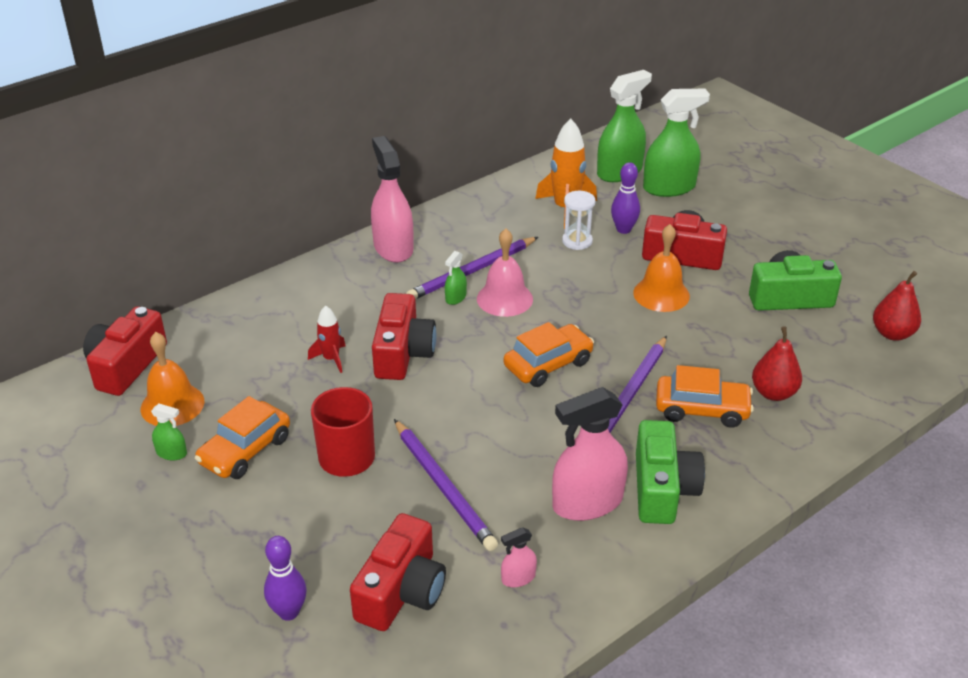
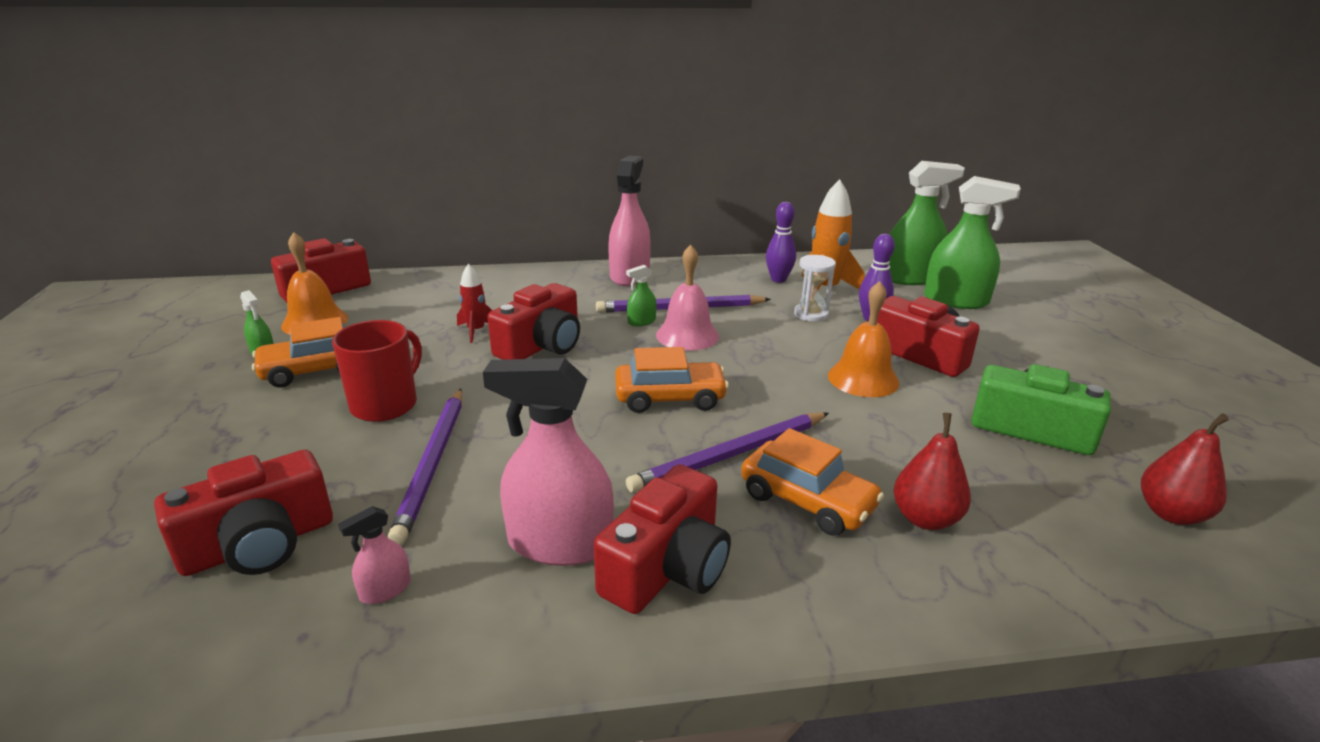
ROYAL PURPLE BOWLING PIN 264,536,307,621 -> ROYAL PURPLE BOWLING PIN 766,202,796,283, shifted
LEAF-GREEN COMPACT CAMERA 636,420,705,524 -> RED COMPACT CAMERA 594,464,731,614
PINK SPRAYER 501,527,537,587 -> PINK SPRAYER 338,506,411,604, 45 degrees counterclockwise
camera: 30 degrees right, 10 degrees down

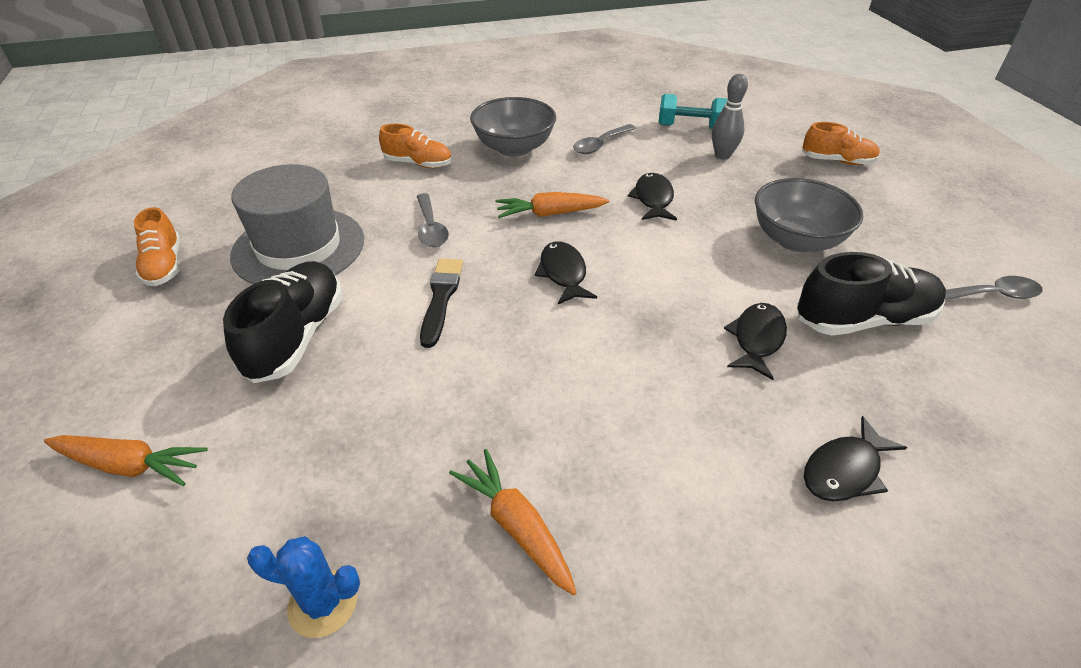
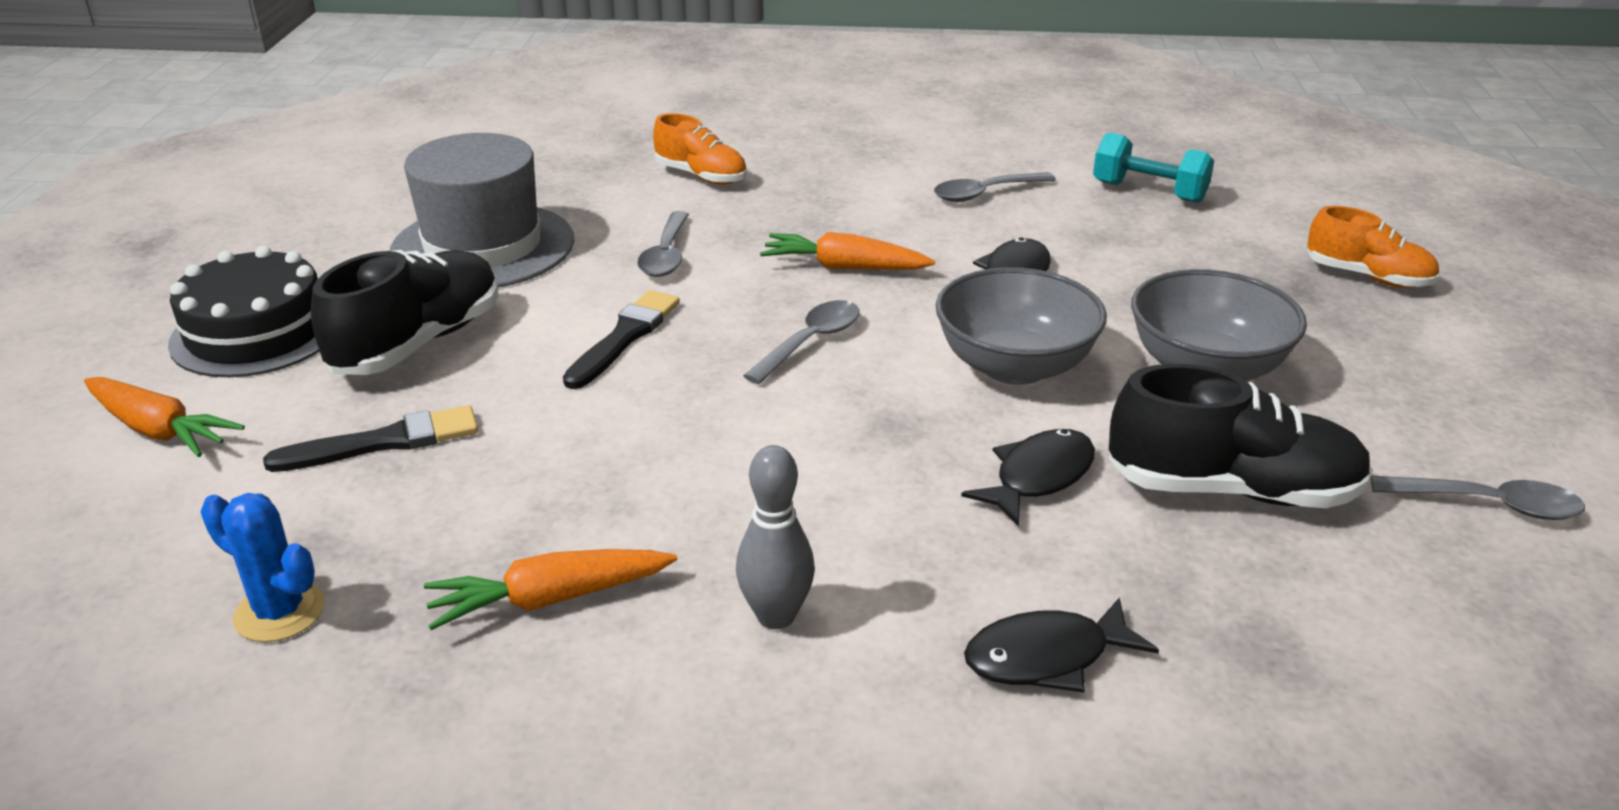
ORANGE-COLOURED SHOE 134,207,180,286 -> none
none -> JET-BLACK LAYER CAKE 168,246,319,377
none -> JET-BLACK PAINT BRUSH 263,405,478,472
GREY DEEP DISH 470,97,556,157 -> GREY DEEP DISH 936,267,1107,385, shifted
GREY BOWLING PIN 712,74,748,159 -> GREY BOWLING PIN 736,445,815,629, shifted
JET-BLACK FISH 535,241,597,304 -> GREY TEASPOON 743,300,860,384
ORANGE-COLOURED CARROT 449,449,577,595 -> ORANGE-COLOURED CARROT 424,549,677,630, 90 degrees counterclockwise
camera: 20 degrees right, 10 degrees down

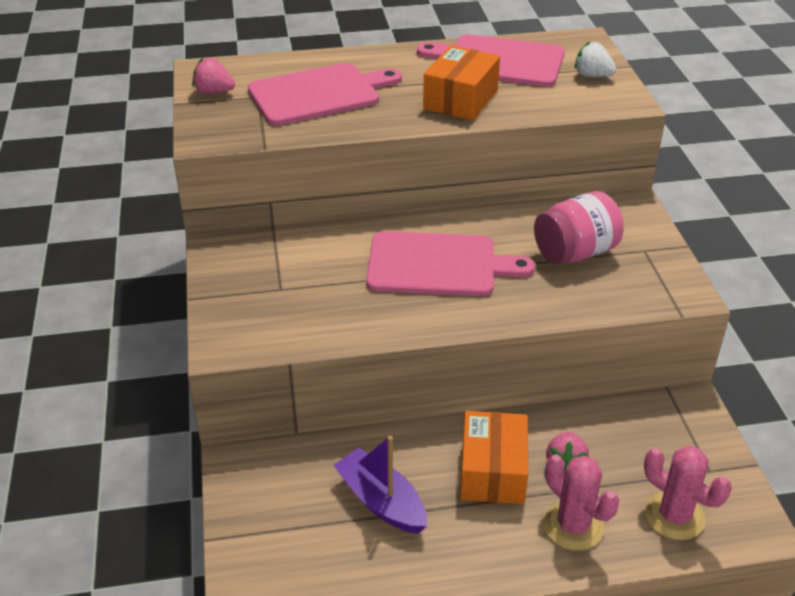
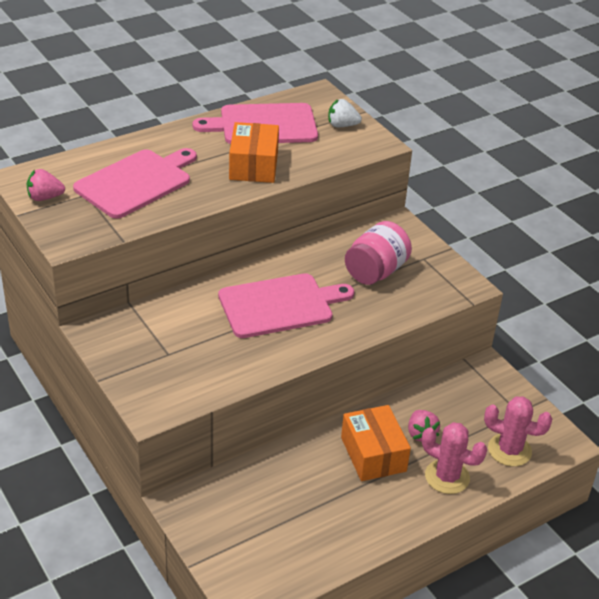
ROYAL PURPLE BOAT 333,436,427,534 -> none
camera: 25 degrees left, 0 degrees up

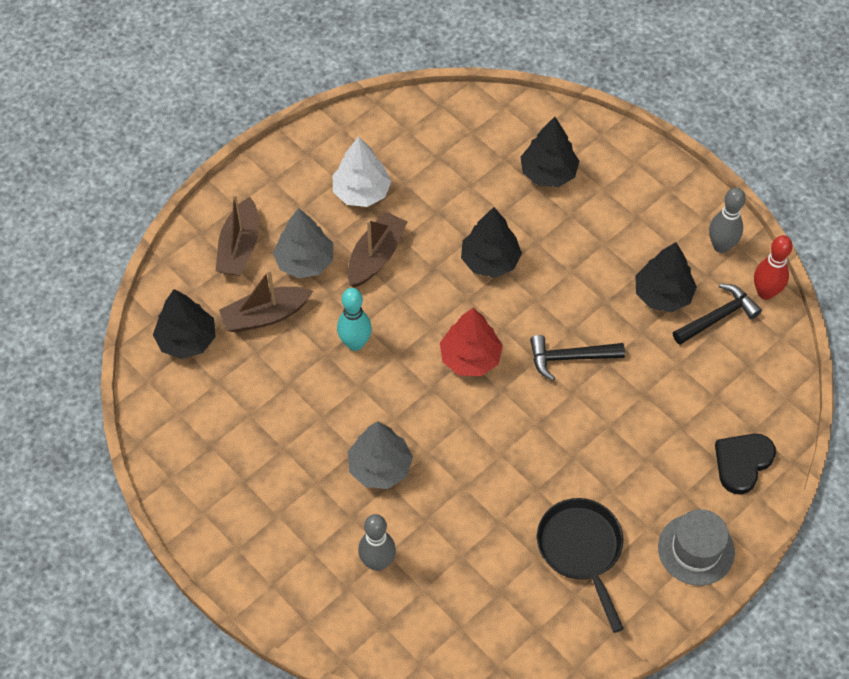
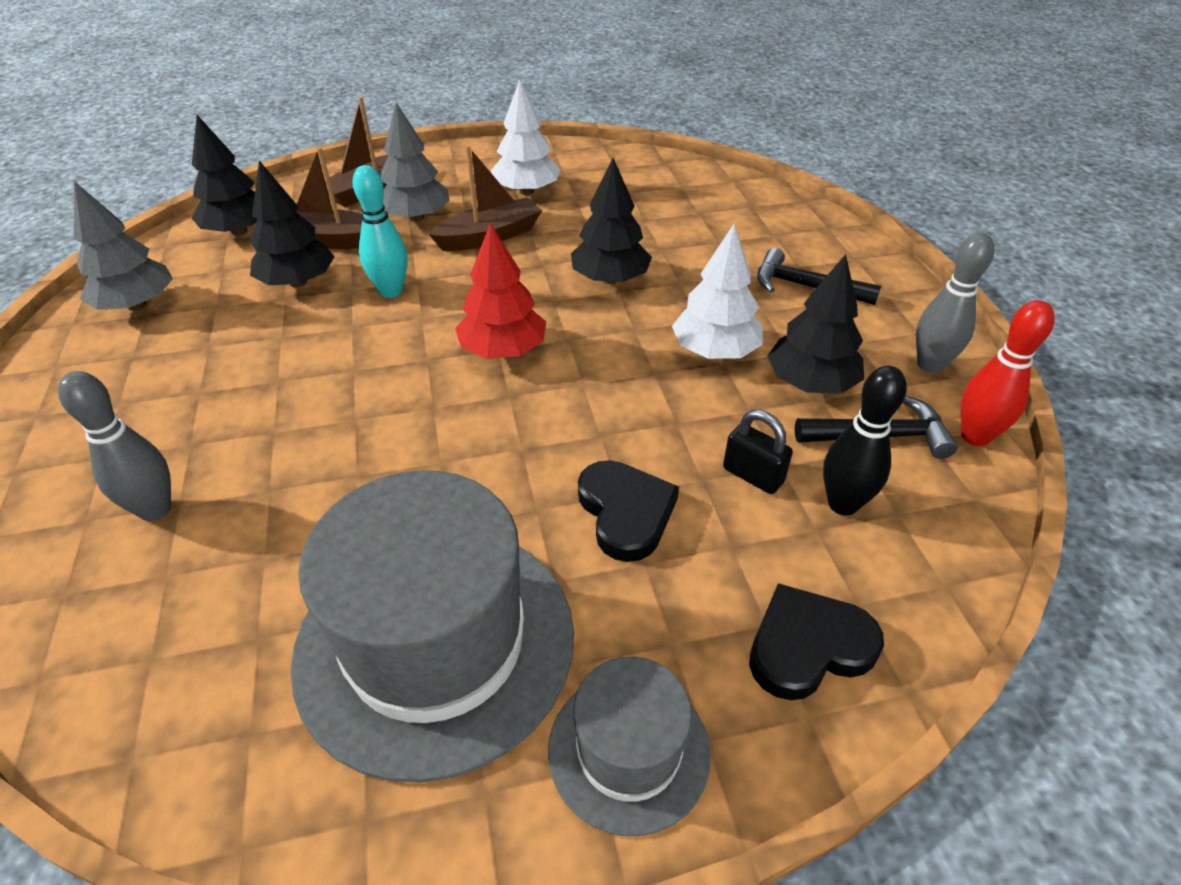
none -> JET-BLACK HEART SHAPE 578,460,679,562
none -> SNOW-WHITE TOY TREE 672,224,763,359
none -> JET-BLACK PADLOCK 723,410,793,494
none -> JET-BLACK BOWLING PIN 823,366,907,516
GREY TOY TREE 348,421,413,489 -> GREY TOY TREE 74,181,173,311, shifted
JET-BLACK TOY TREE 521,117,580,187 -> JET-BLACK TOY TREE 250,160,335,287, shifted
JET-BLACK CARPENTER'S HAMMER 530,335,625,381 -> JET-BLACK CARPENTER'S HAMMER 757,248,881,305, shifted
JET-BLACK SKILLET 537,498,624,633 -> GREY TOP HAT 291,470,574,783
camera: 30 degrees right, 15 degrees down

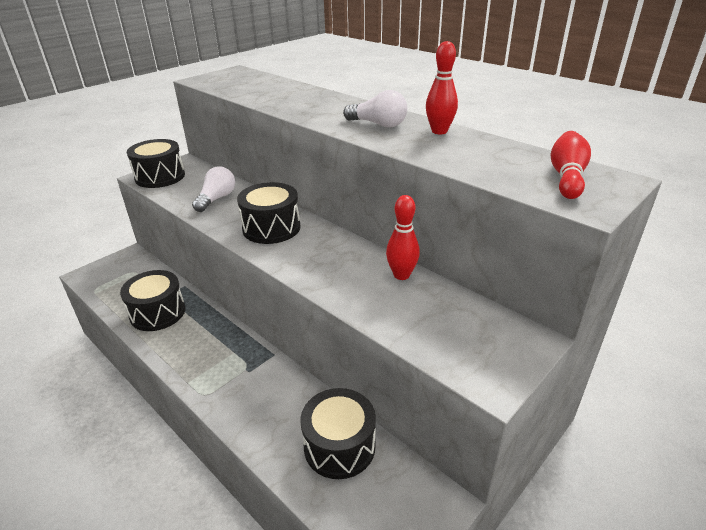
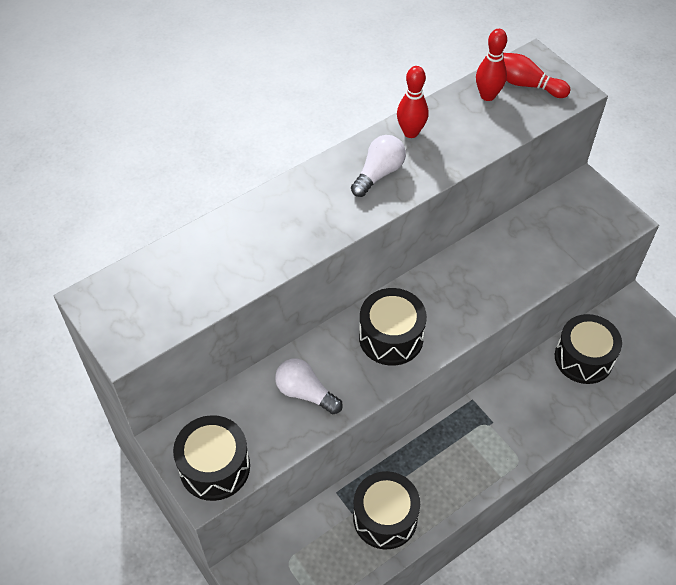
RED BOWLING PIN 386,195,420,280 -> RED BOWLING PIN 476,29,507,101, shifted
camera: 80 degrees left, 20 degrees up

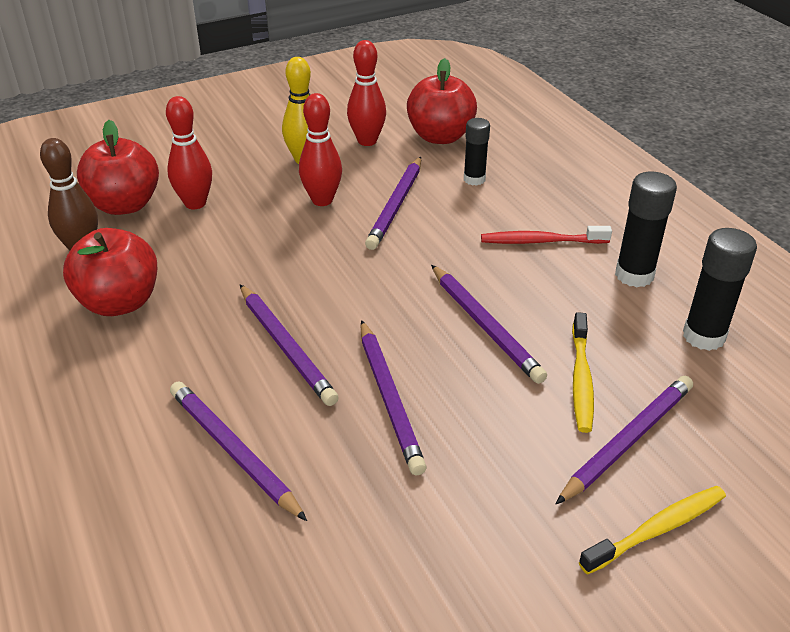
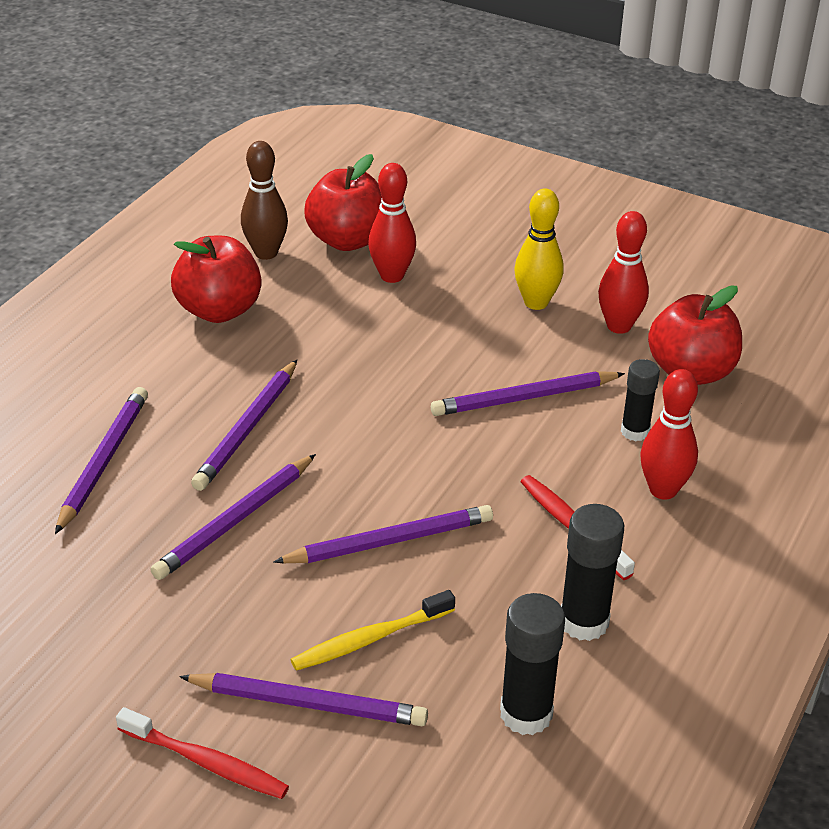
RED BOWLING PIN 299,93,342,206 -> RED BOWLING PIN 640,369,698,500, shifted
YELLOW TOOTHBRUSH 579,486,726,575 -> RED TOOTHBRUSH 116,707,289,799
ROYAL PURPLE WOODEN PENCIL 431,265,547,384 -> ROYAL PURPLE WOODEN PENCIL 273,505,493,563, 135 degrees counterclockwise
camera: 55 degrees right, 0 degrees up

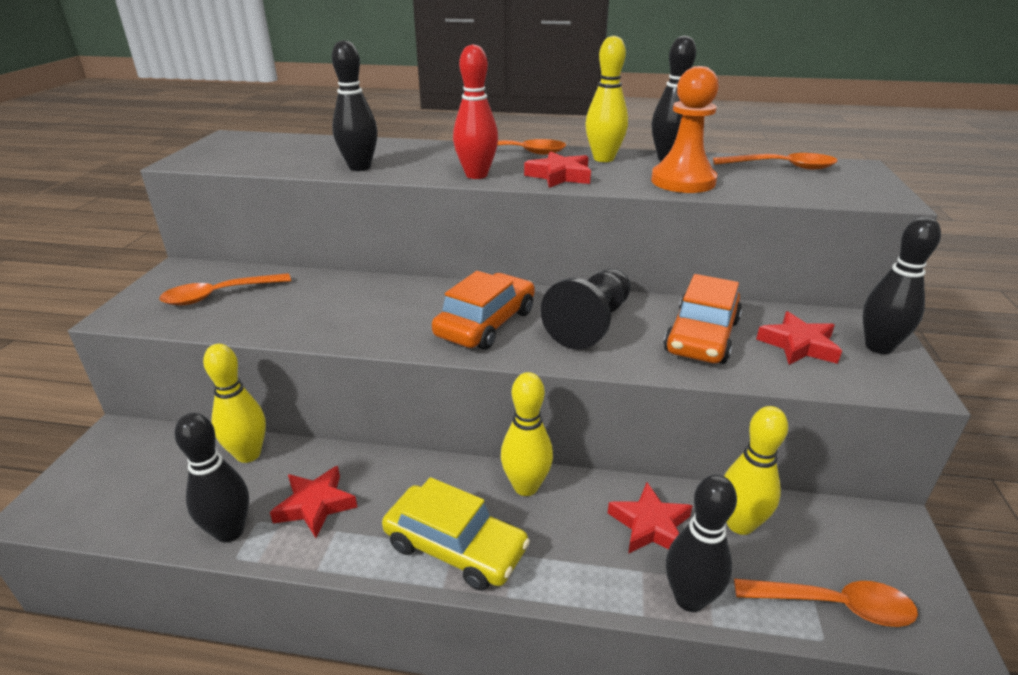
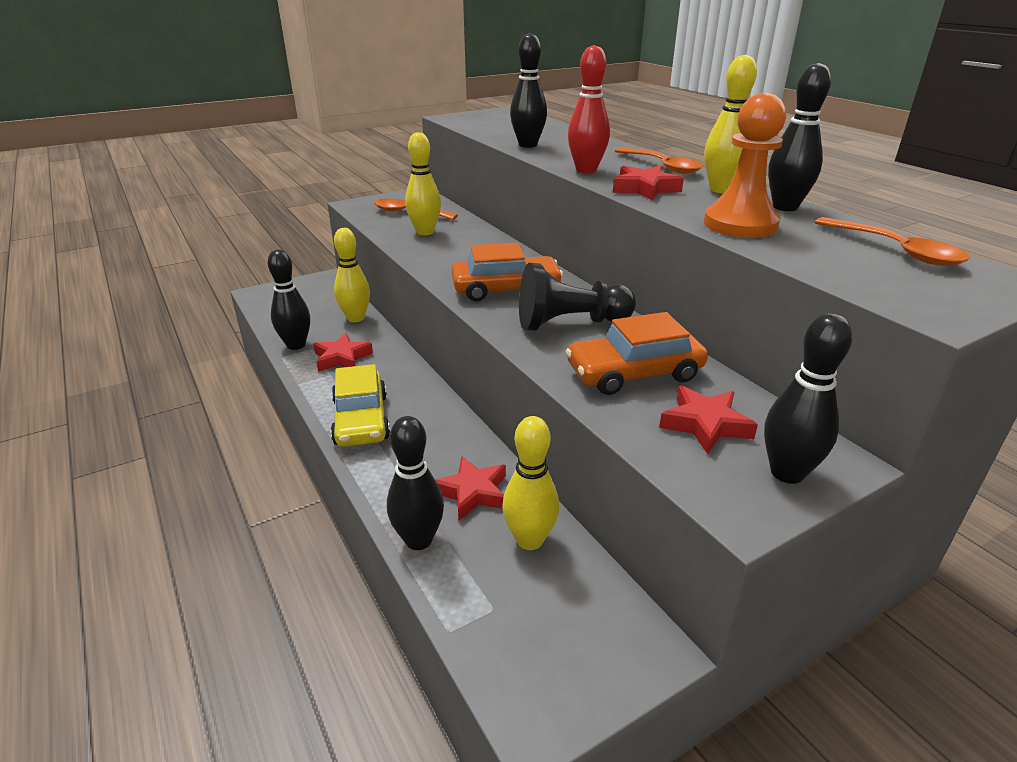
ORANGE-COLOURED TEASPOON 734,579,918,627 -> none
YELLOW BOWLING PIN 501,372,553,496 -> YELLOW BOWLING PIN 405,132,441,235, shifted
camera: 50 degrees right, 0 degrees up

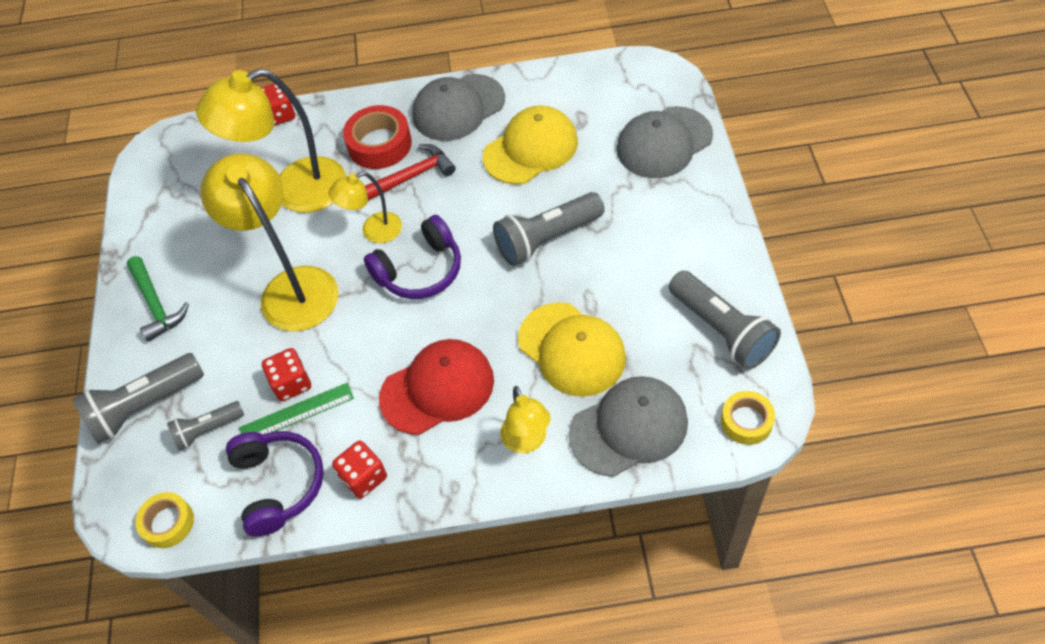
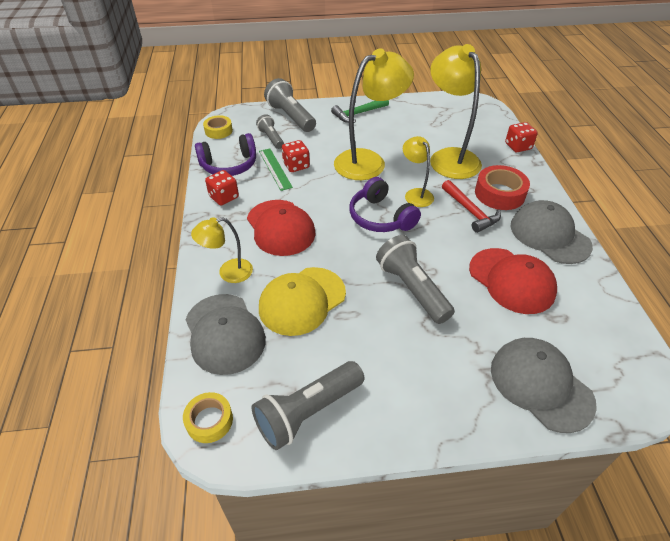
YELLOW BASEBALL CAP 483,105,578,184 -> RED BASEBALL CAP 469,248,557,314
camera: 85 degrees right, 10 degrees down

